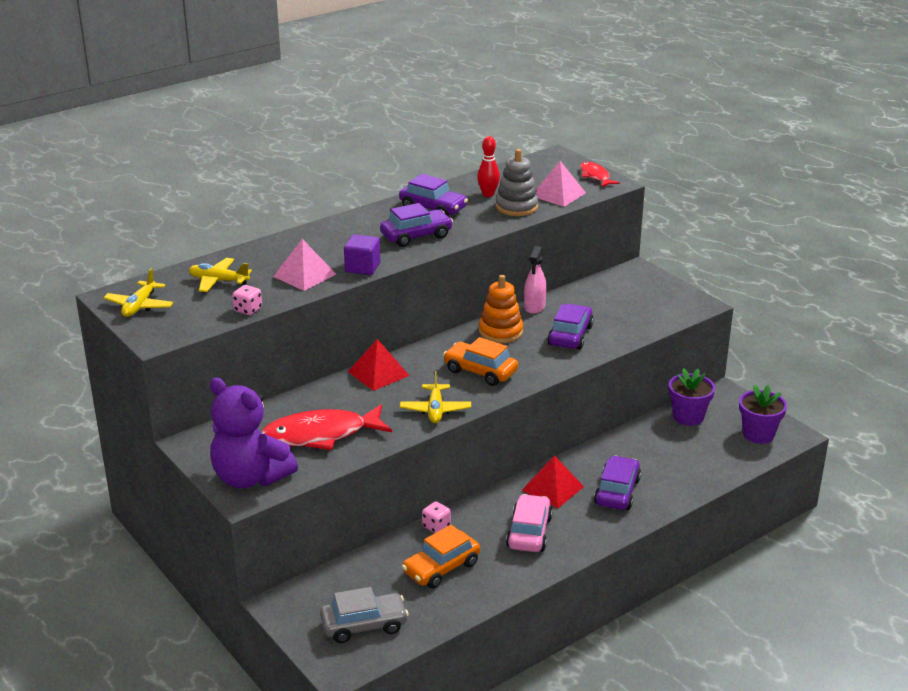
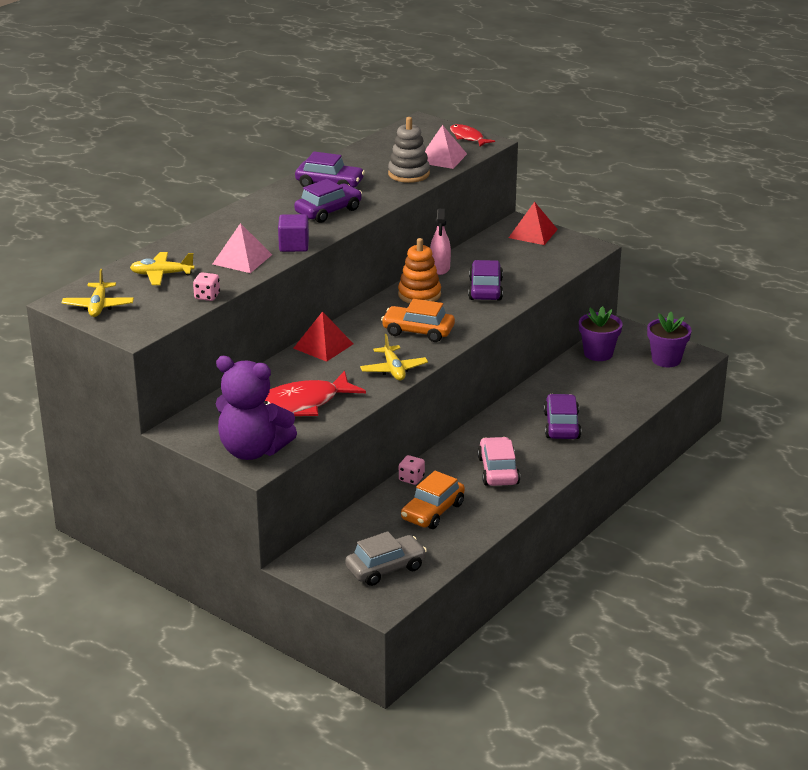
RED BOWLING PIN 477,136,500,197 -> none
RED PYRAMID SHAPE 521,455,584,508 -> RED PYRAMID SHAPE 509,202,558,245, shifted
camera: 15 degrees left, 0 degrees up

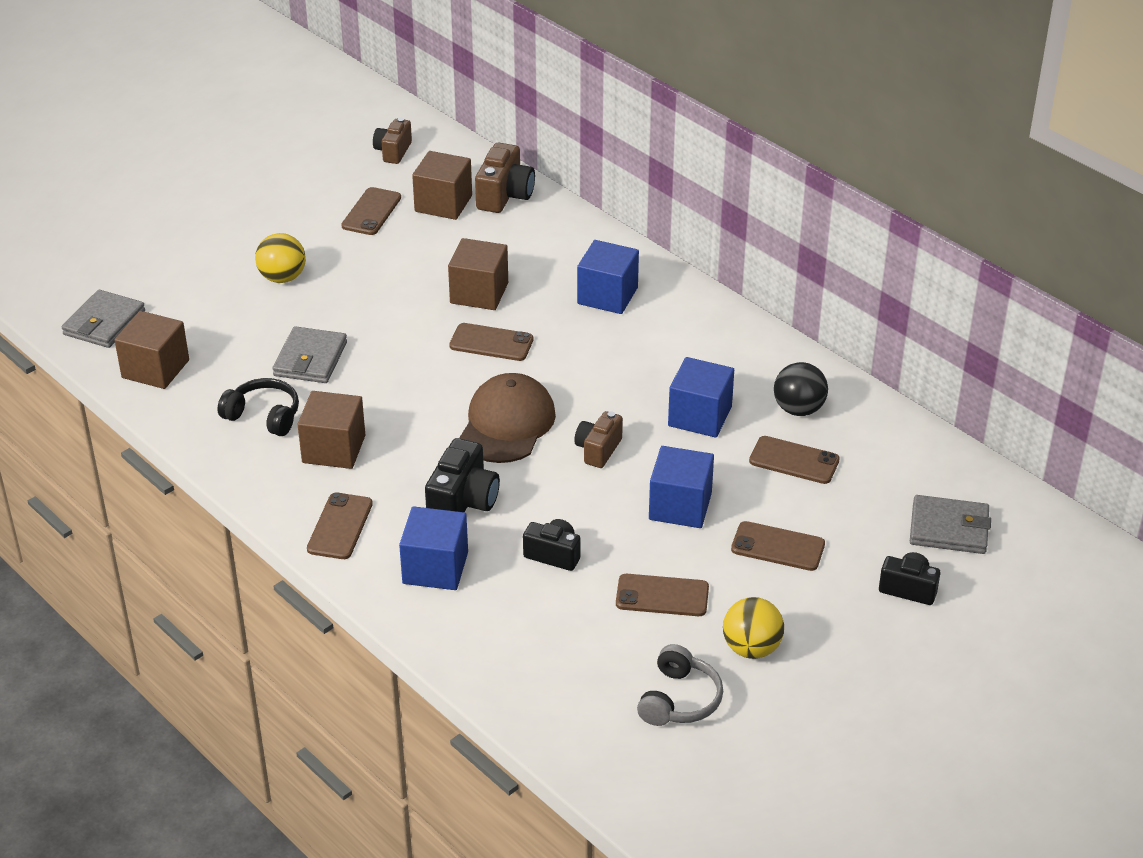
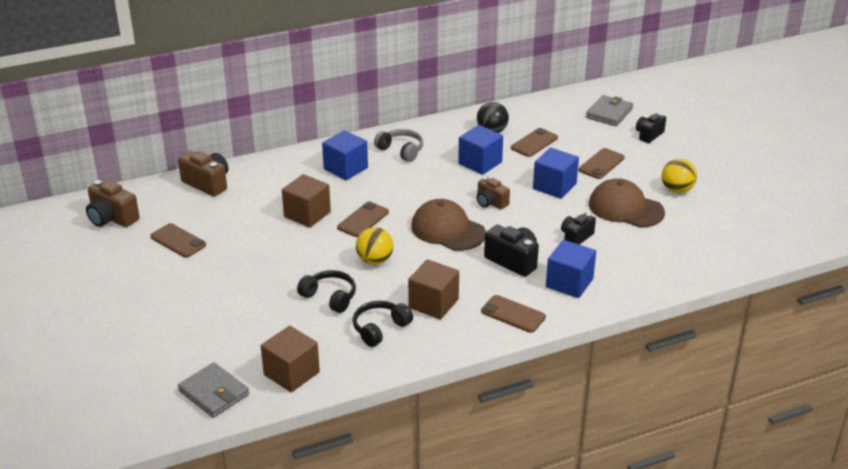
RUSSET CUBE 412,151,472,220 -> none
YELLOW SPHERE 255,233,306,283 -> YELLOW SPHERE 356,227,393,265, shifted
GREY OVER-EAR HEADPHONES 637,644,723,726 -> GREY OVER-EAR HEADPHONES 374,129,423,162, shifted
GREY CARD WALLET 272,326,347,383 -> JET-BLACK OVER-EAR HEADPHONES 297,270,356,313
RUSSET PHONE 616,574,709,616 -> RUSSET BASEBALL CAP 589,178,665,227
RUSSET COMPACT CAMERA 373,118,412,164 -> RUSSET COMPACT CAMERA 86,180,140,227, x1.50
camera: 70 degrees left, 5 degrees down

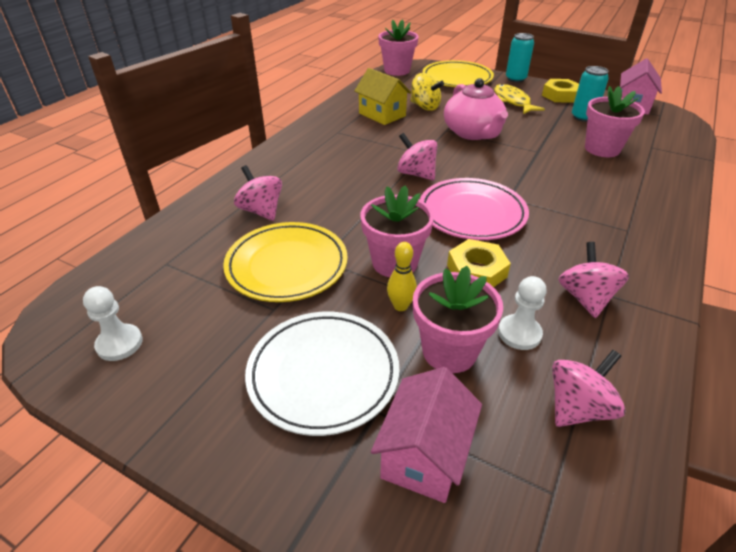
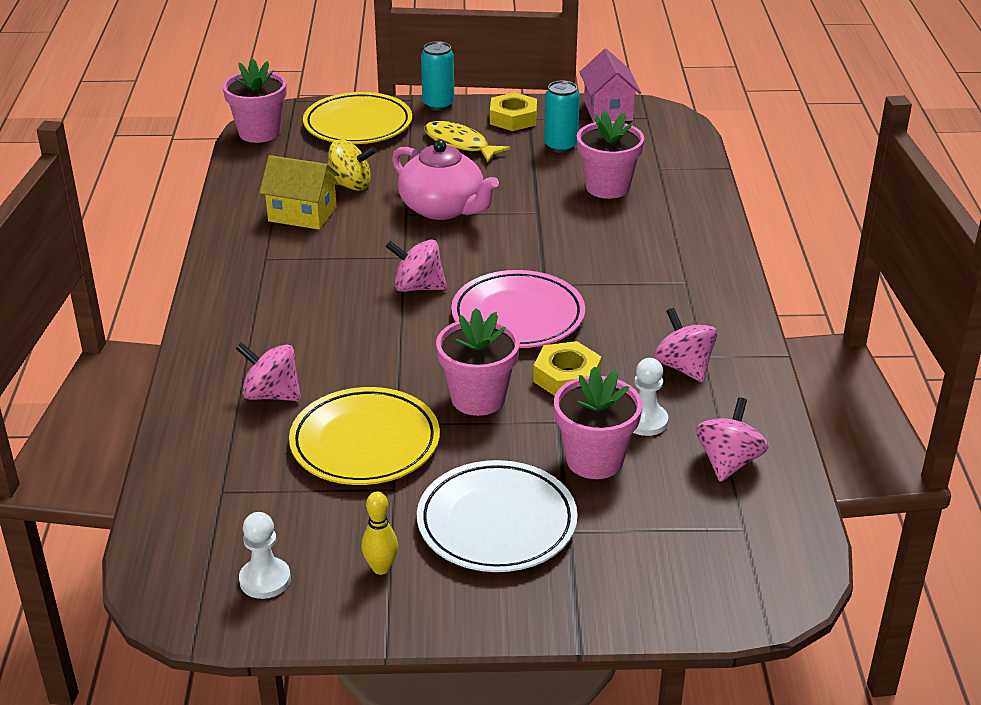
PINK TOY HOUSE 371,367,482,503 -> none
YELLOW BOWLING PIN 387,242,417,311 -> YELLOW BOWLING PIN 361,491,398,575, shifted
camera: 30 degrees left, 5 degrees down

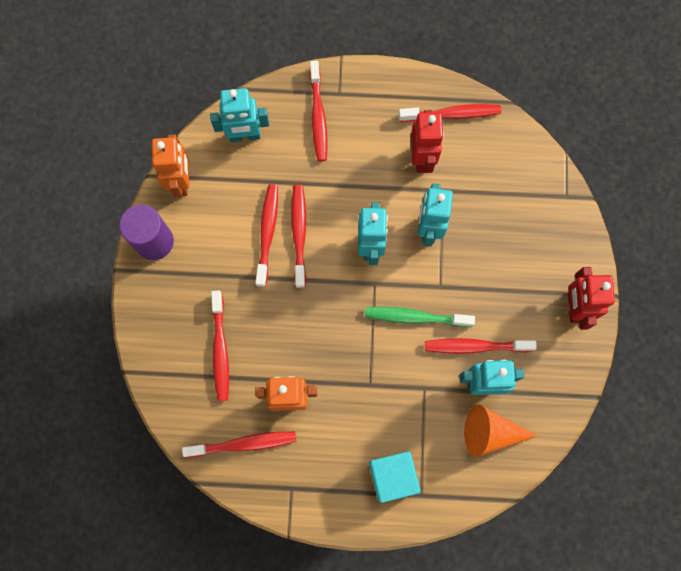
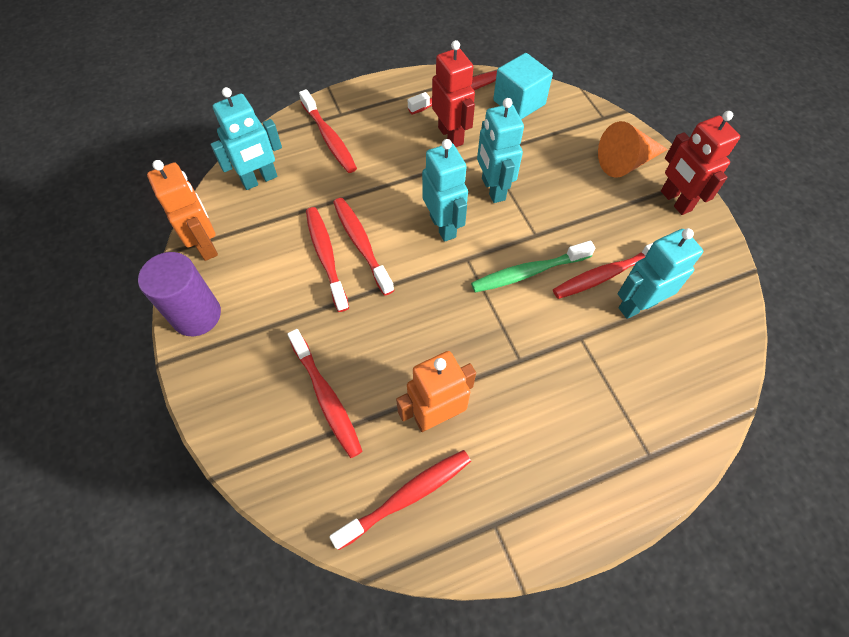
TEAL CUBE 369,451,421,503 -> TEAL CUBE 493,53,553,119, shifted
ORANGE-COLOURED SOLID CONE 464,405,537,457 -> ORANGE-COLOURED SOLID CONE 598,121,668,178, shifted
camera: 25 degrees left, 15 degrees down

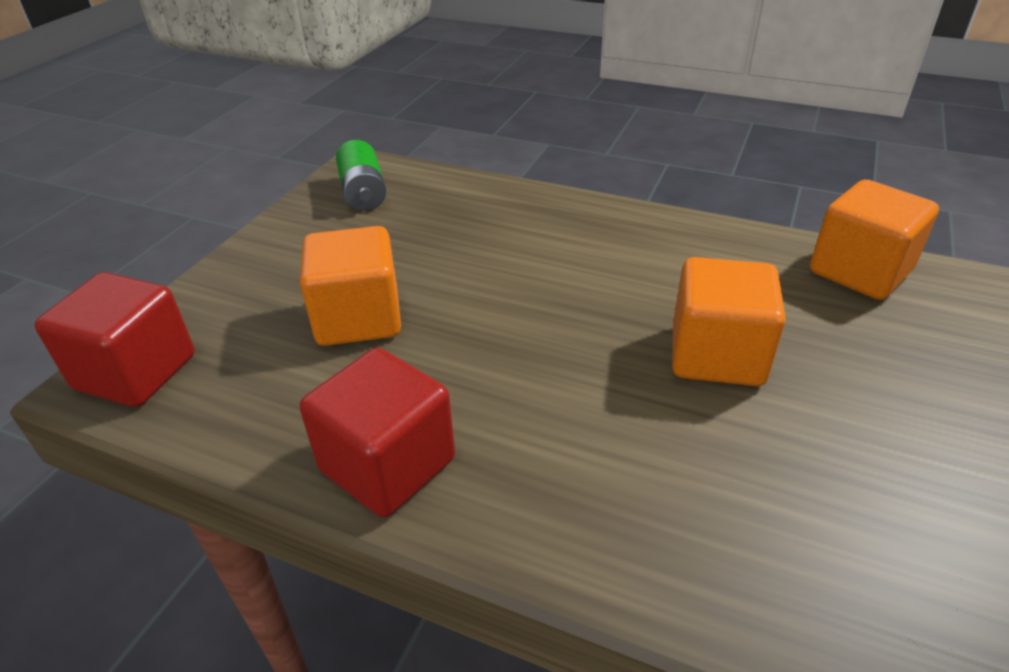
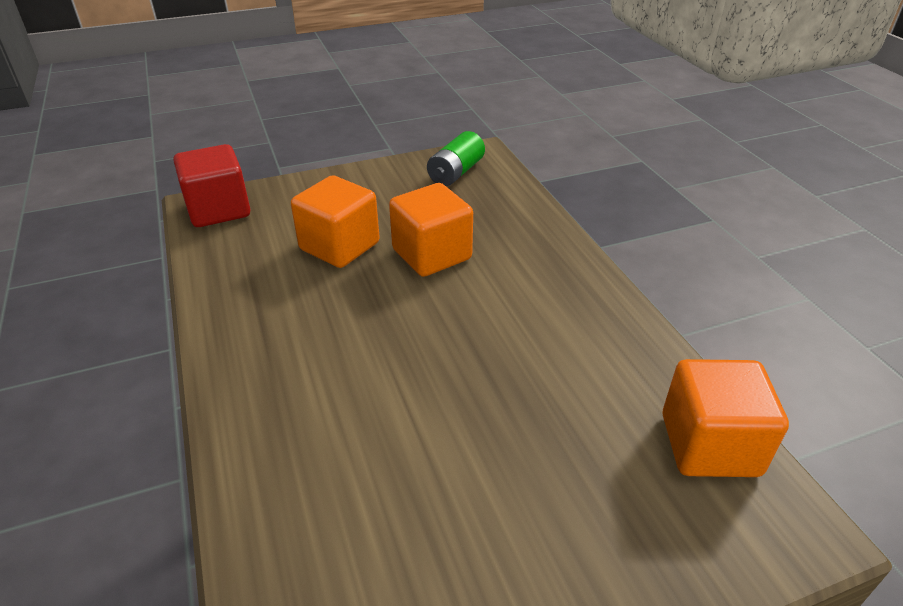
RED CUBE 300,348,455,517 -> none
ORANGE-COLOURED CUBE 672,257,786,386 -> ORANGE-COLOURED CUBE 389,183,473,277, shifted
camera: 45 degrees right, 0 degrees up

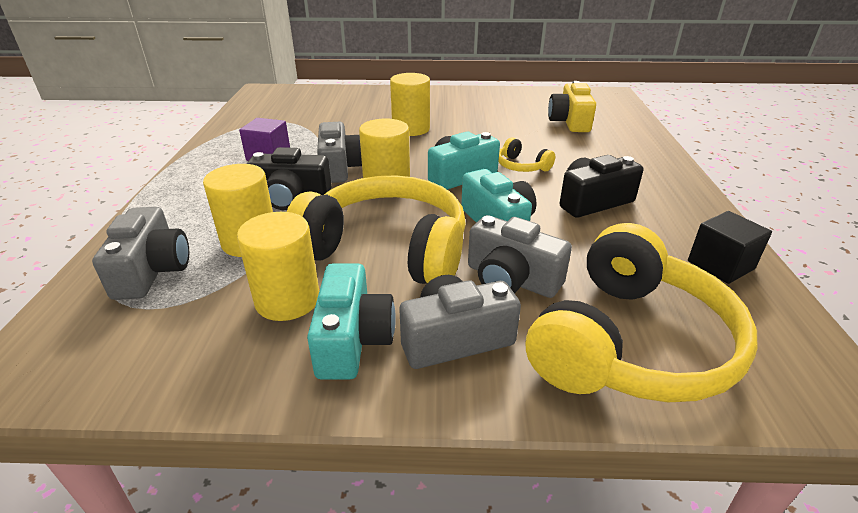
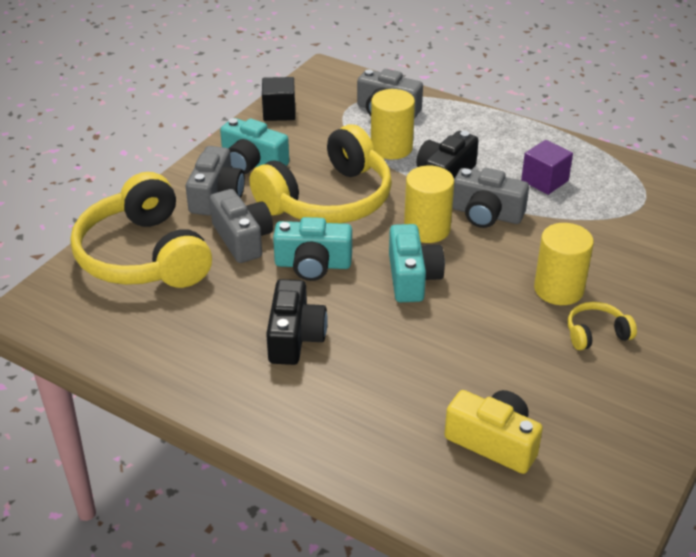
YELLOW CYLINDER SHAPE 237,212,319,321 -> none
YELLOW OVER-EAR HEADPHONES 499,137,555,172 -> YELLOW OVER-EAR HEADPHONES 568,302,637,350, shifted
JET-BLACK CUBE 688,211,772,284 -> JET-BLACK CUBE 262,77,295,121, shifted
GREY COMPACT CAMERA 468,215,572,298 -> GREY COMPACT CAMERA 209,189,273,263, 90 degrees clockwise
camera: 120 degrees right, 5 degrees up

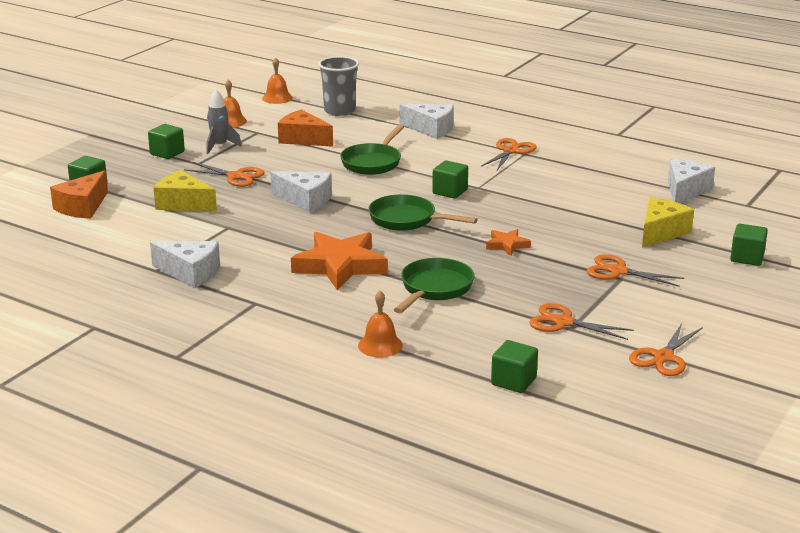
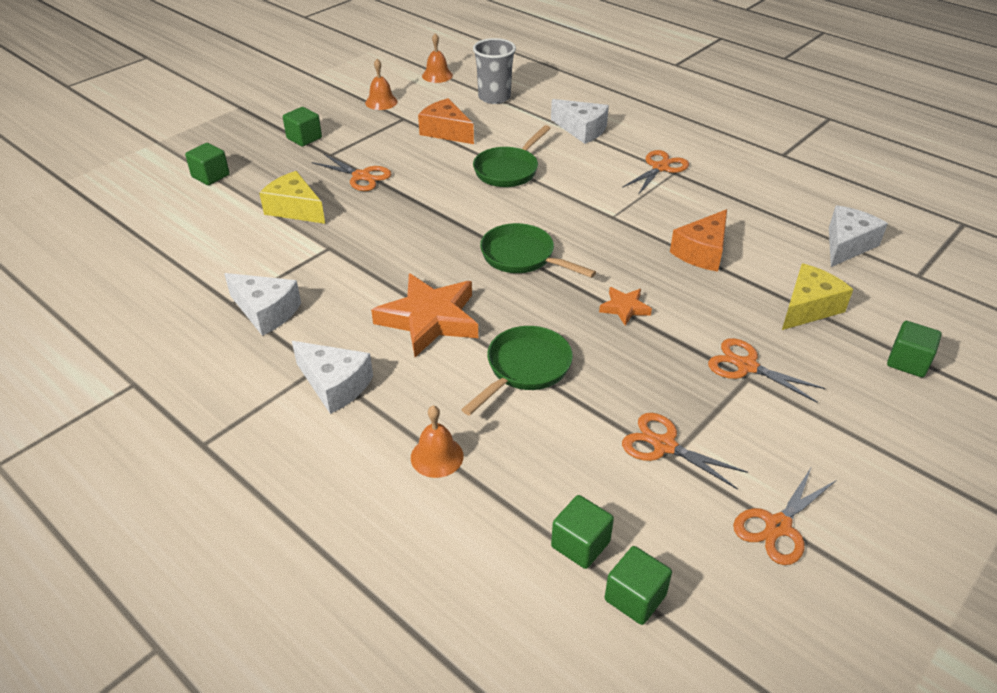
GREY SPACESHIP 206,89,242,154 -> none
ORANGE-COLOURED PIECE OF CHEESE 50,170,108,219 -> ORANGE-COLOURED PIECE OF CHEESE 670,209,727,272, shifted
SNOW-WHITE PIECE OF CHEESE 270,171,332,213 -> SNOW-WHITE PIECE OF CHEESE 292,341,373,414, shifted
LEAF-GREEN CUBE 432,160,468,199 -> LEAF-GREEN CUBE 605,546,672,625, shifted
camera: 10 degrees right, 15 degrees up

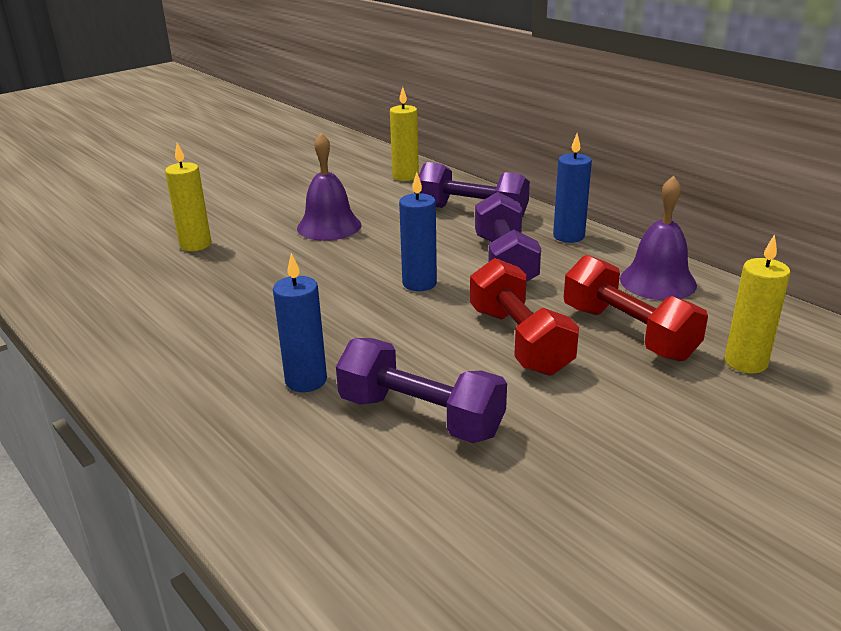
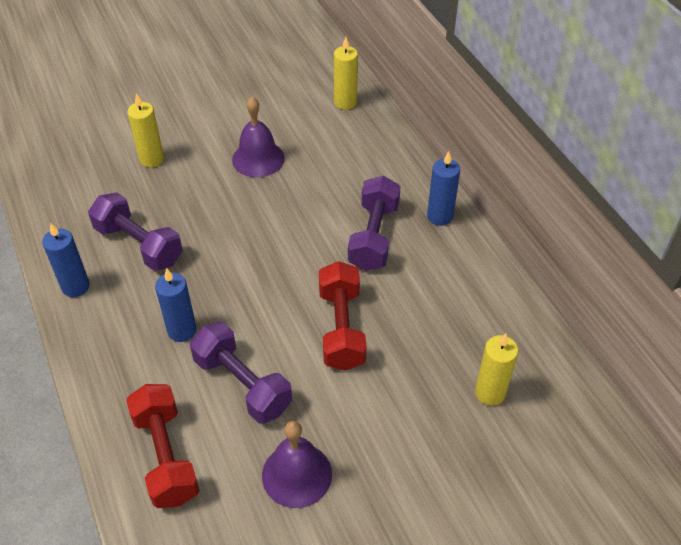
BLUE PILLAR CANDLE 399,172,437,291 -> BLUE PILLAR CANDLE 42,223,90,297, shifted
ROYAL PURPLE DUMBBELL 419,162,530,217 -> ROYAL PURPLE DUMBBELL 88,192,183,271, shifted
RED DUMBBELL 564,255,708,361 -> RED DUMBBELL 126,384,199,508, shifted
ROYAL PURPLE SCHOOL BELL 620,176,697,300 -> ROYAL PURPLE SCHOOL BELL 262,421,332,508, shifted
camera: 15 degrees right, 20 degrees up

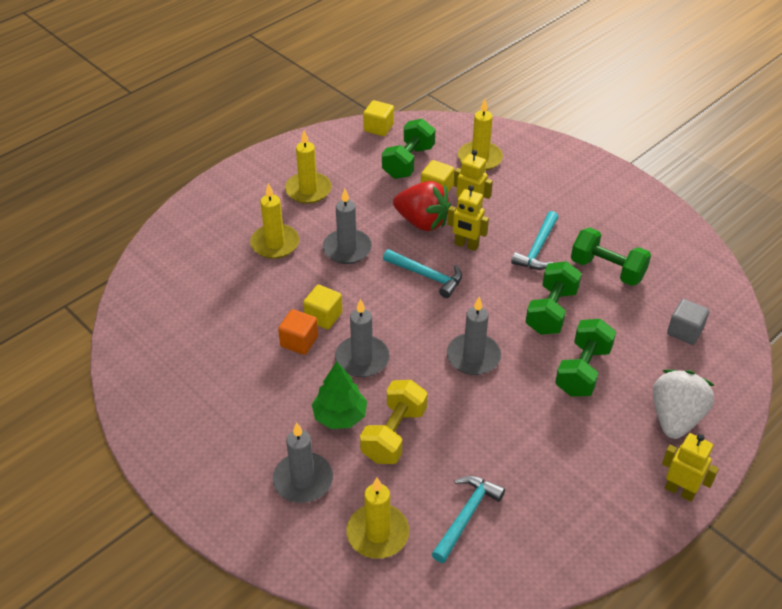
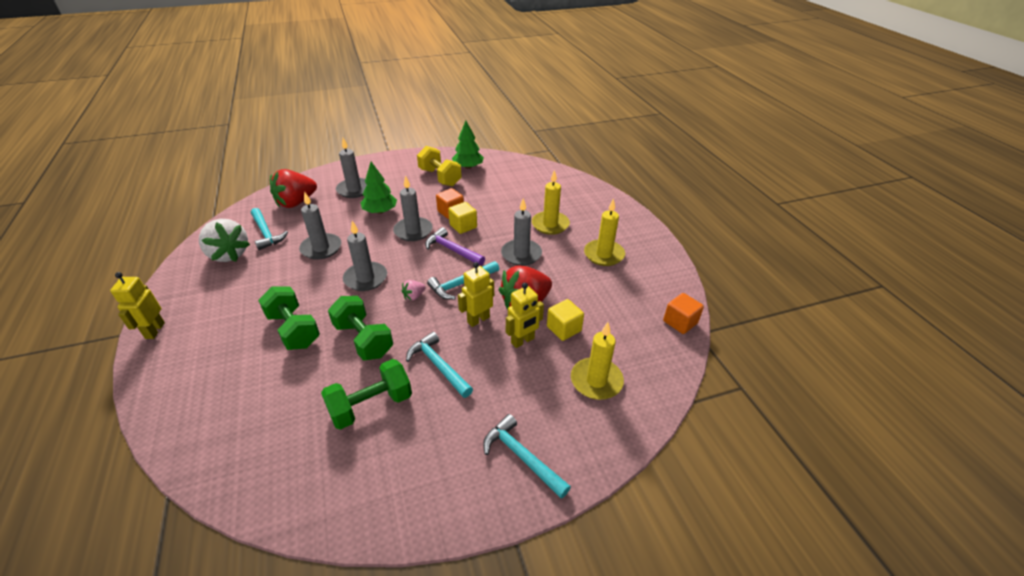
LEAF-GREEN DUMBBELL 382,119,435,179 -> none
GREY CUBE 667,299,709,345 -> none
none -> GREY PILLAR CANDLE 299,191,341,260
none -> PINK STRAWBERRY 401,280,426,301
none -> ROYAL PURPLE CARPENTER'S HAMMER 425,227,485,266
none -> LEAF-GREEN TOY TREE 452,121,484,169
none -> TEAL CARPENTER'S HAMMER 483,414,571,499
YELLOW DUMBBELL 360,380,428,464 -> YELLOW DUMBBELL 417,146,462,186, shifted
SNOW-WHITE STRAWBERRY 653,369,715,439 -> SNOW-WHITE STRAWBERRY 199,219,250,262, shifted
YELLOW PILLAR CANDLE 347,478,409,559 -> RED STRAWBERRY 270,169,317,208
YELLOW CUBE 363,100,394,136 -> ORANGE-COLOURED CUBE 663,293,704,334
YELLOW ROBOT FIGURE 662,433,719,502 -> YELLOW ROBOT FIGURE 110,272,165,339, 120 degrees clockwise
camera: 115 degrees right, 5 degrees down

